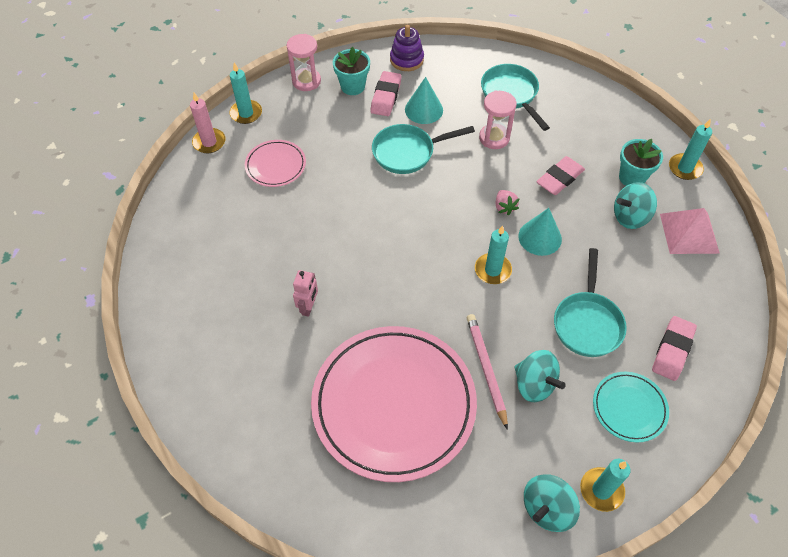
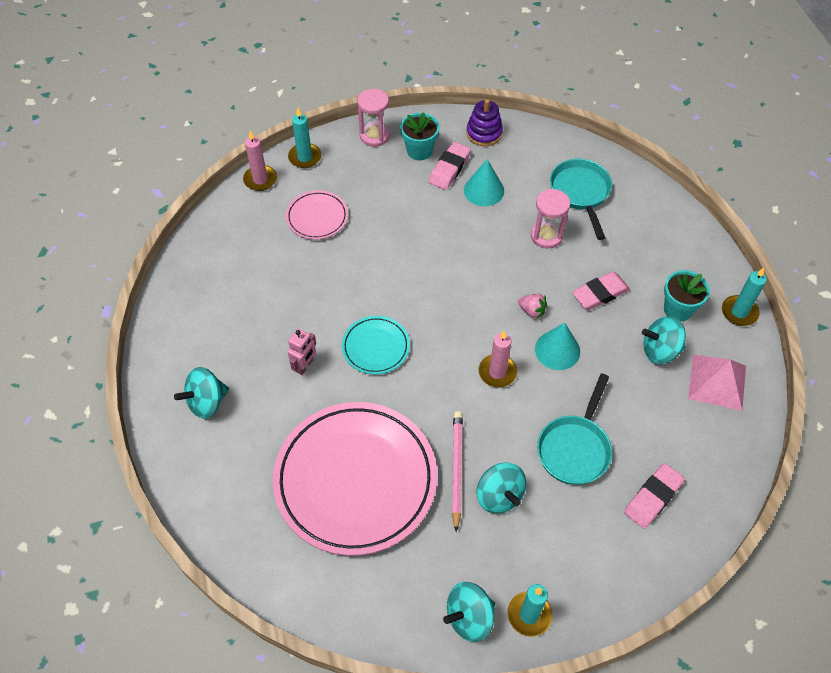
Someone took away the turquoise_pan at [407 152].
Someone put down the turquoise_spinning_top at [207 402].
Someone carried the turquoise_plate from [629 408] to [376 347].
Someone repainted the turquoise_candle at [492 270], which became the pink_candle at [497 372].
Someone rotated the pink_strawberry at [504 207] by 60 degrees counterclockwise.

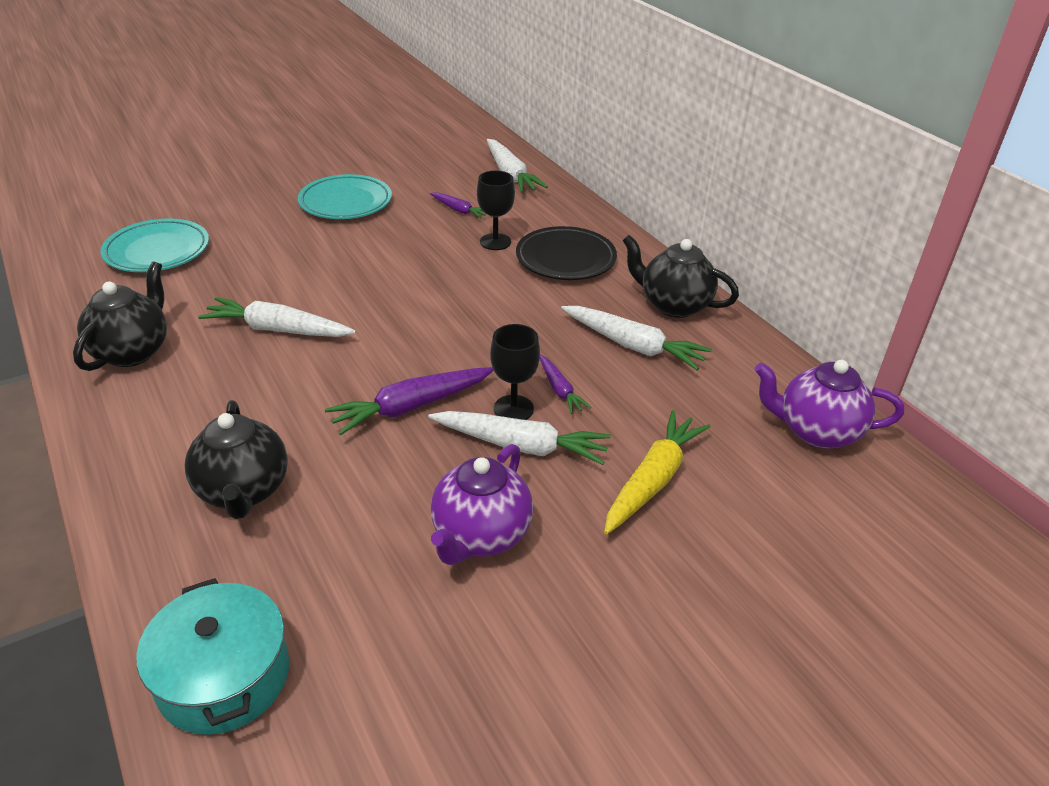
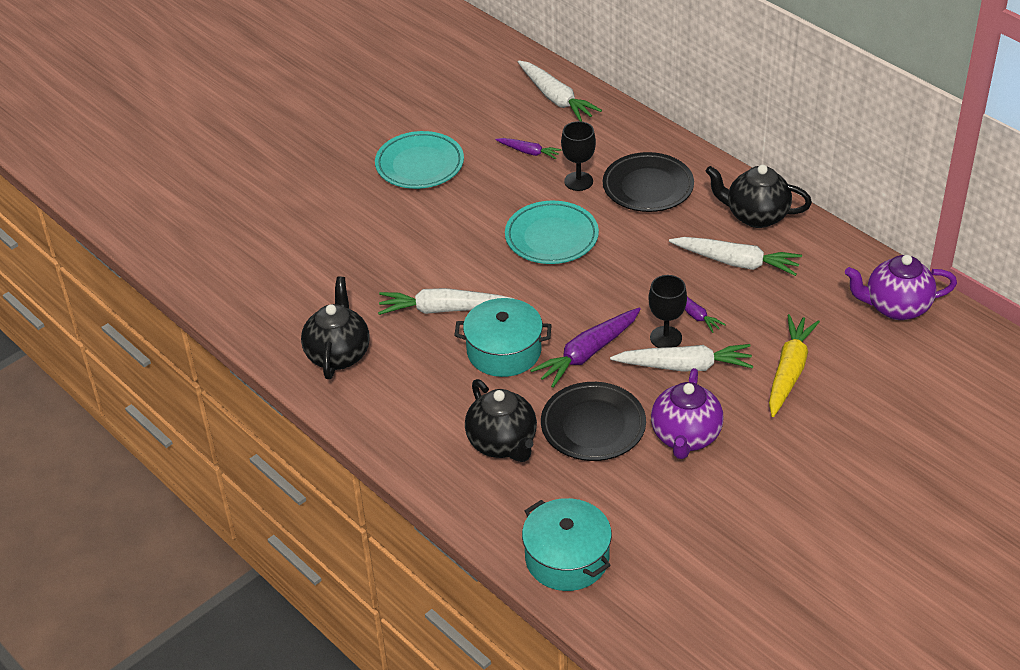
Someone put down the turquoise_pot at [504 351].
Someone put down the black_plate at [593 426].
Someone carried the turquoise_plate from [157 251] to [551 237].

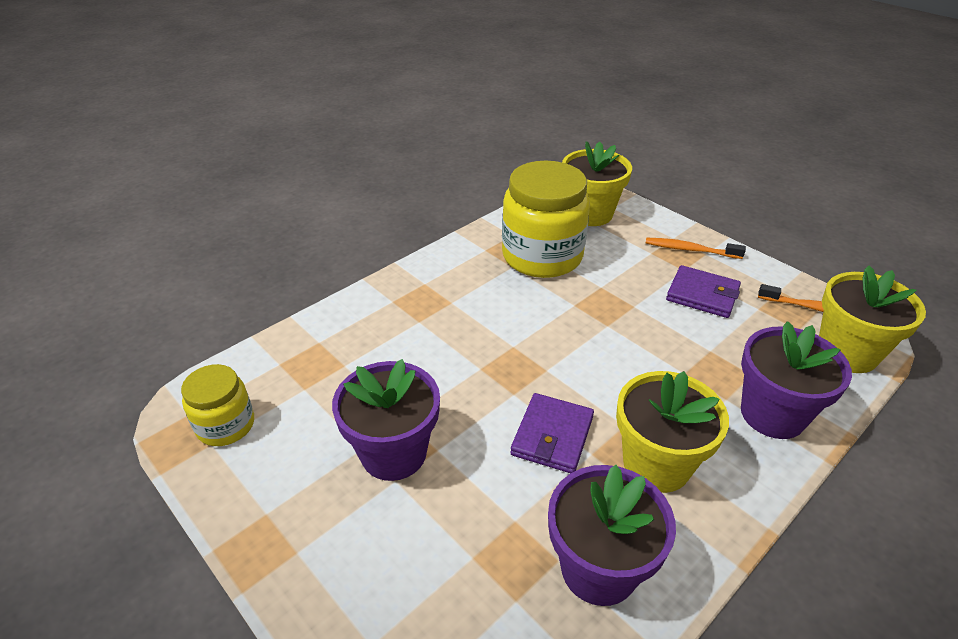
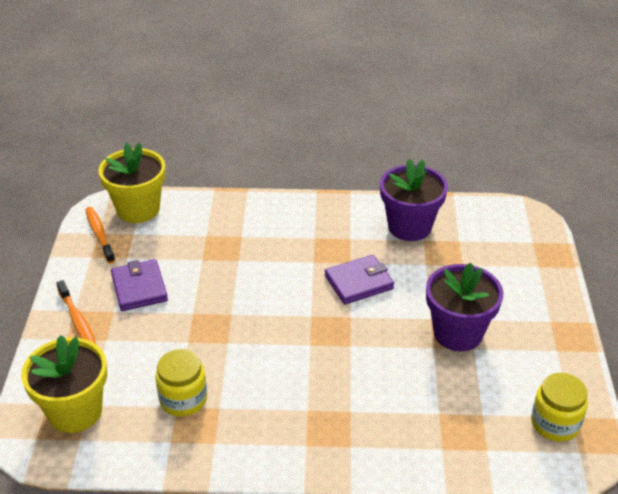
Someone took away the yellow_flower_pot at [656 464].
Someone took away the purple_flower_pot at [772 414].
Someone scaled the yellow_jar at [542 256] by 0.54.

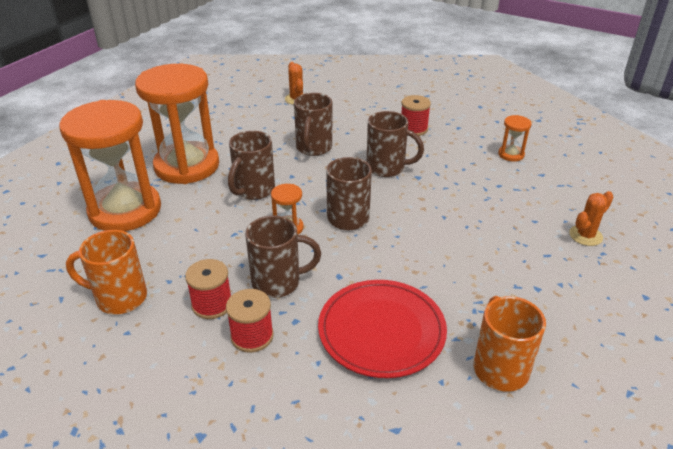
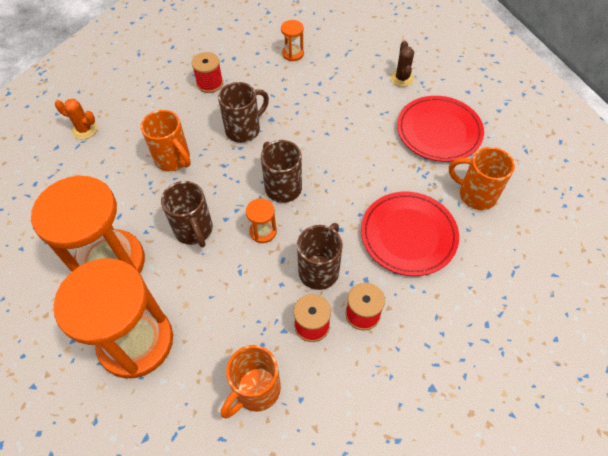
Someone put down the red_plate at [439 131].
Someone repainted the brown_mug at [313 148], which became the orange_mug at [173 159].
Someone repainted the orange_cactus at [585 236], which became the brown_cactus at [401 78].

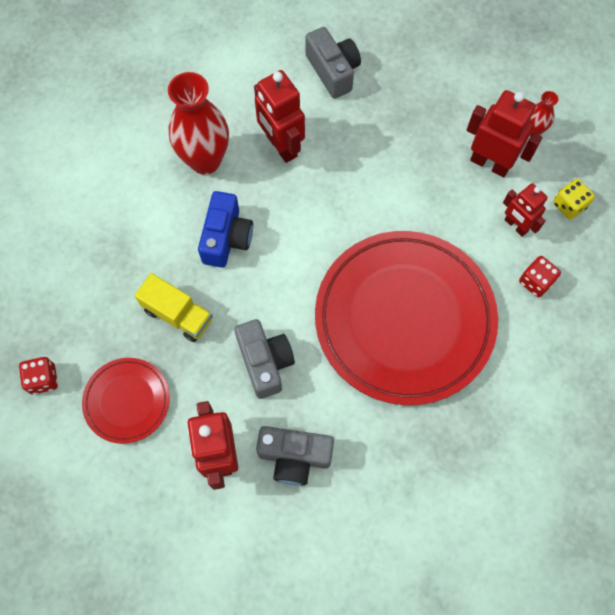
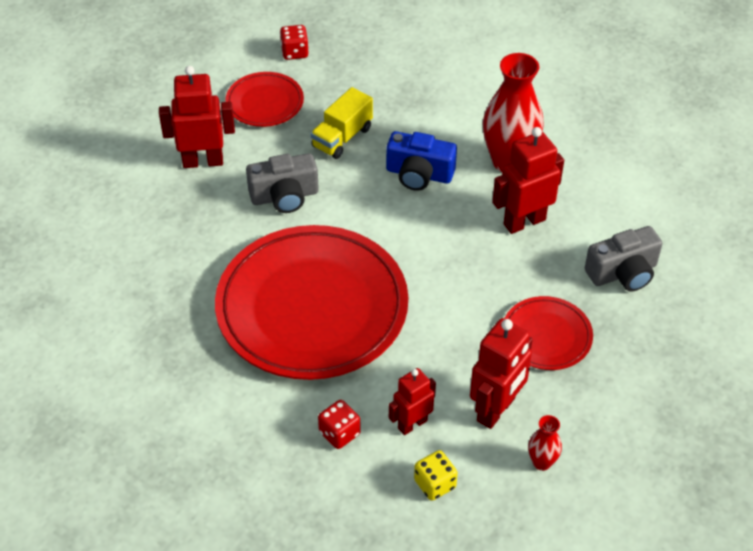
Someone took away the grey_camera at [294 457].
Someone put down the red_plate at [546 336].

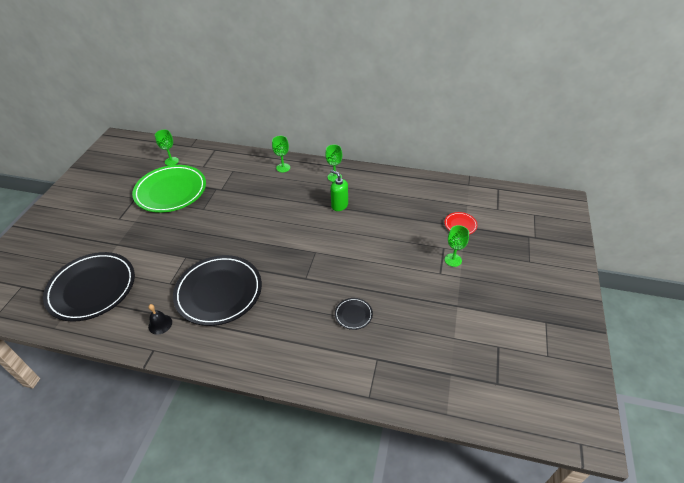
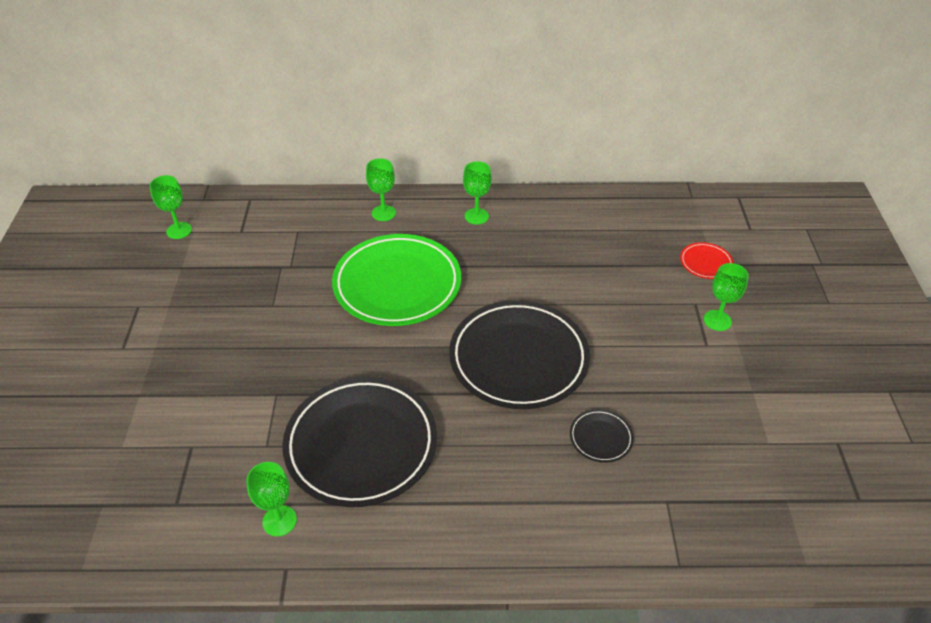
Someone took away the green_soap_dispenser at [339 205].
Someone carried the black_plate from [92 288] to [518 358].
Someone carried the green_plate from [171 191] to [397 284].
Someone swapped the black_bell at [160 324] for the green_goblet at [279 521].

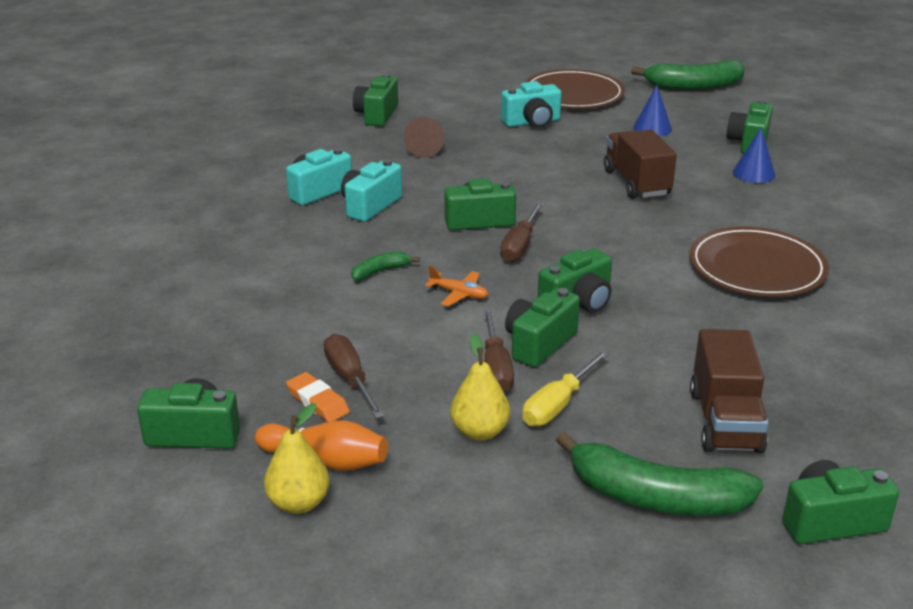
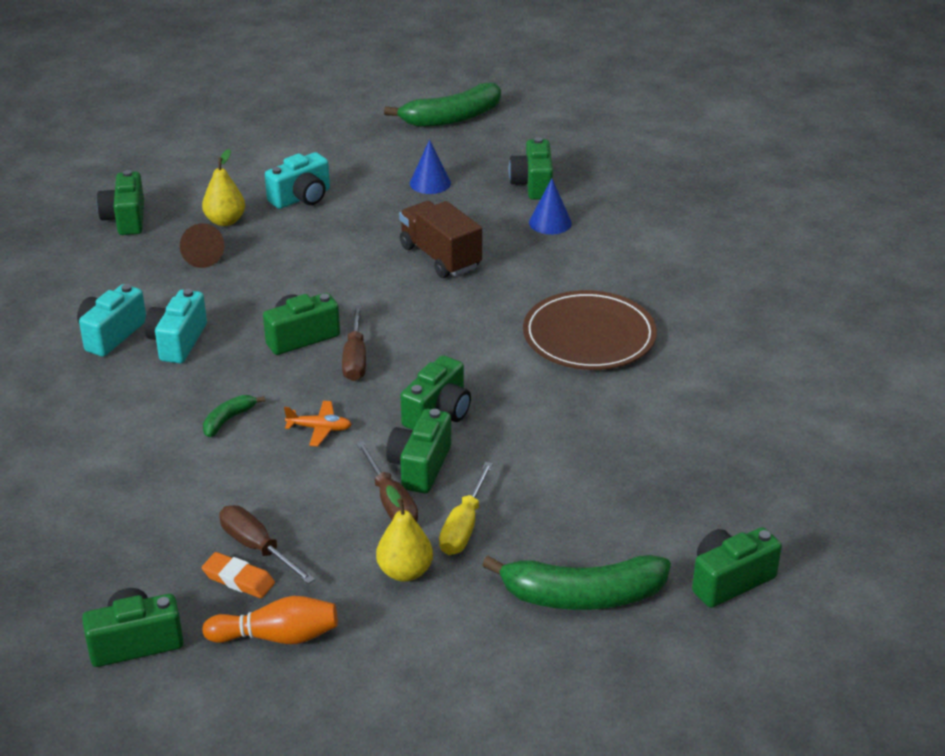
Someone took away the brown_plate at [573 94].
Someone took away the brown_truck at [725 421].
Someone carried the yellow_pear from [299 503] to [225 221].

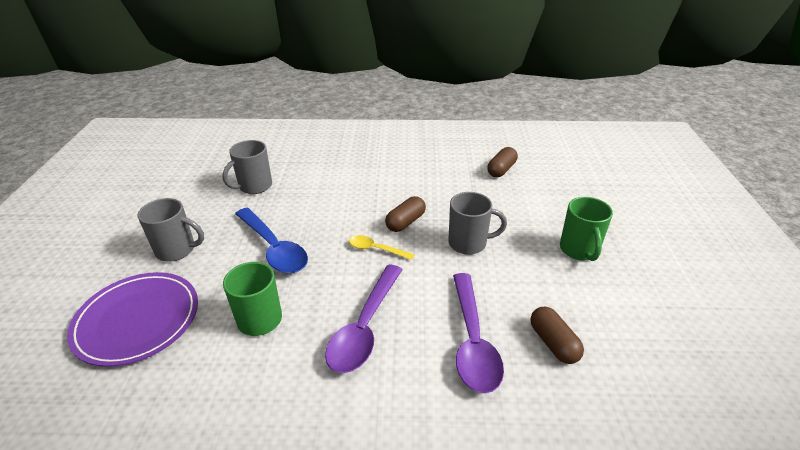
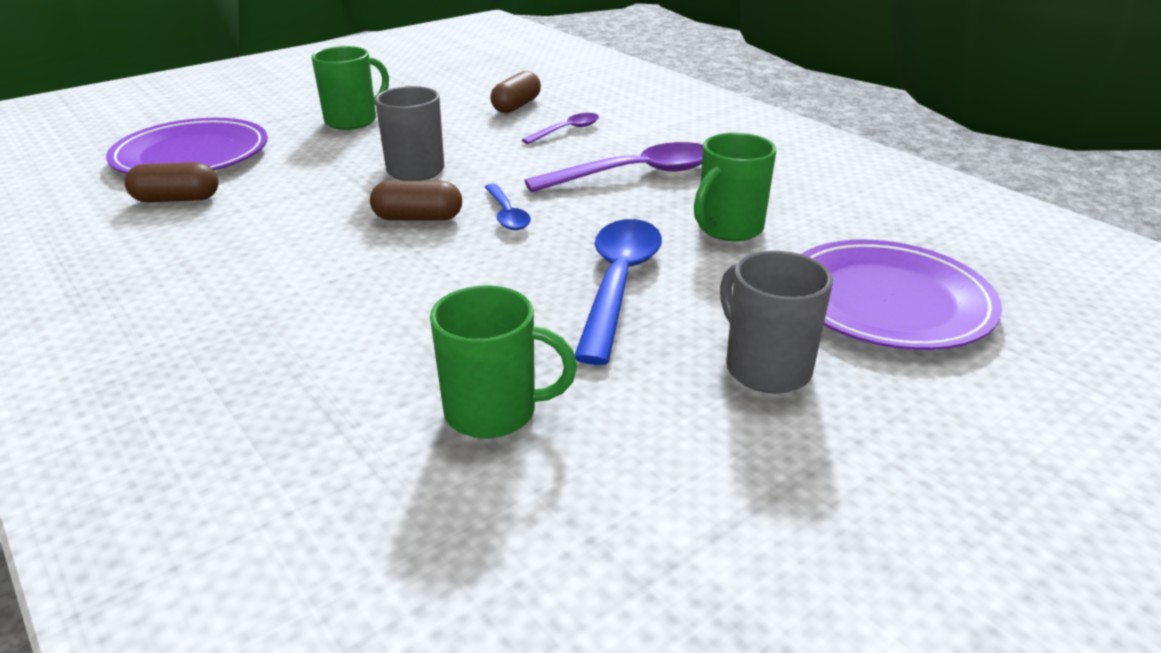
Someone put down the purple_plate at [191 155].
Someone repainted the grey_mug at [254 186], which became the green_mug at [494 412].
Someone repainted the yellow_spoon at [376 249], which became the blue_spoon at [507 214].
Someone scaled the purple_spoon at [472 341] by 0.53.

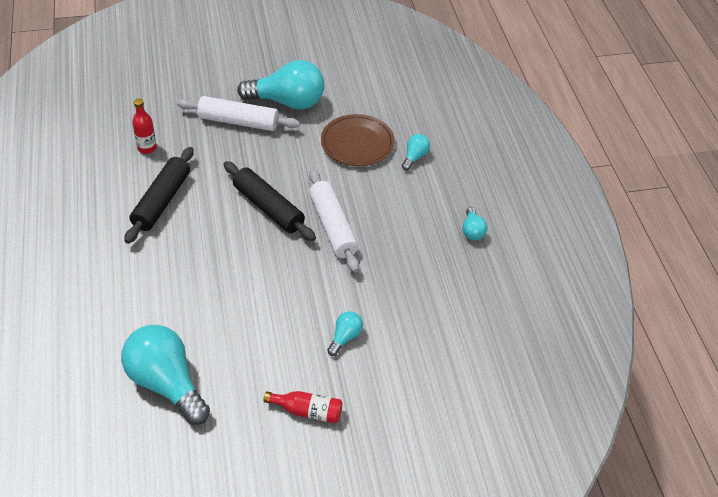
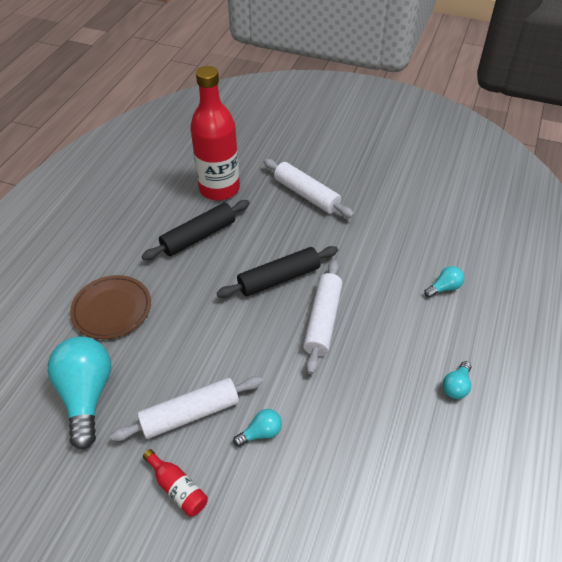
Someone took away the turquoise_light_bulb at [287 102].
Someone put down the white_rolling_pin at [190 414].
Someone carried the brown_plate from [357 143] to [112 309].
Someone rotated the black_rolling_pin at [268 208] by 75 degrees clockwise.
Someone scaled the red_bottle at [147 148] by 2.37.

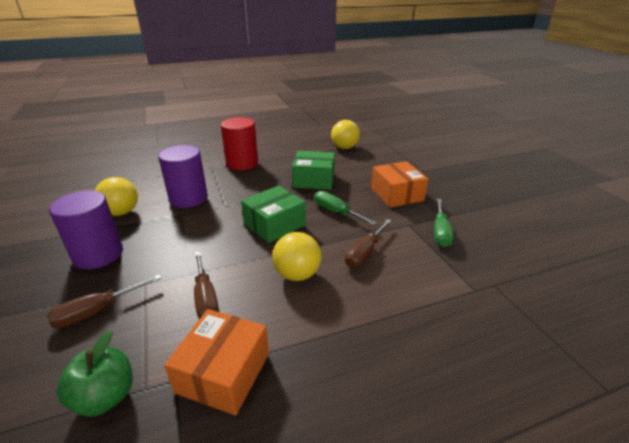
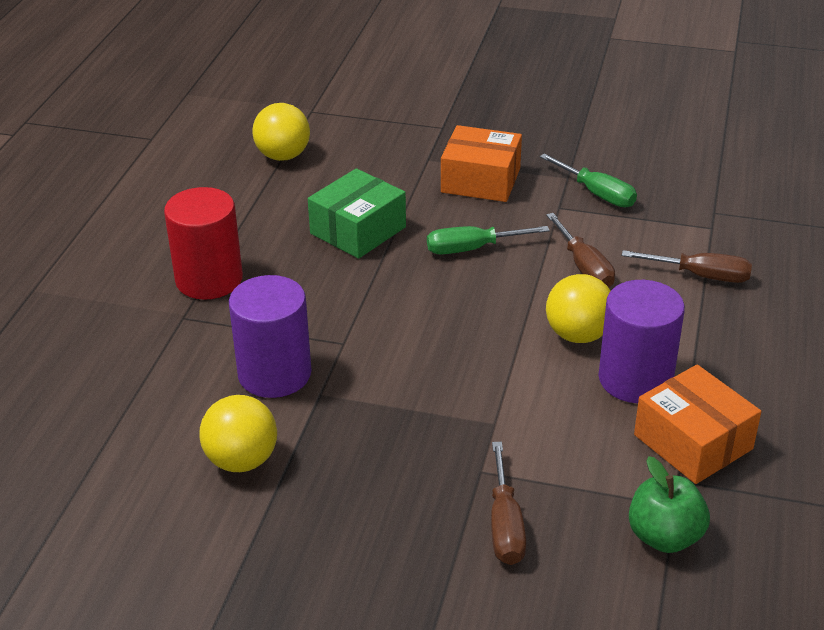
Someone took away the green_box at [274 224].
Someone carried the purple_cylinder from [98 255] to [635 379].
Someone carried the brown_screwdriver from [205 298] to [700 276].

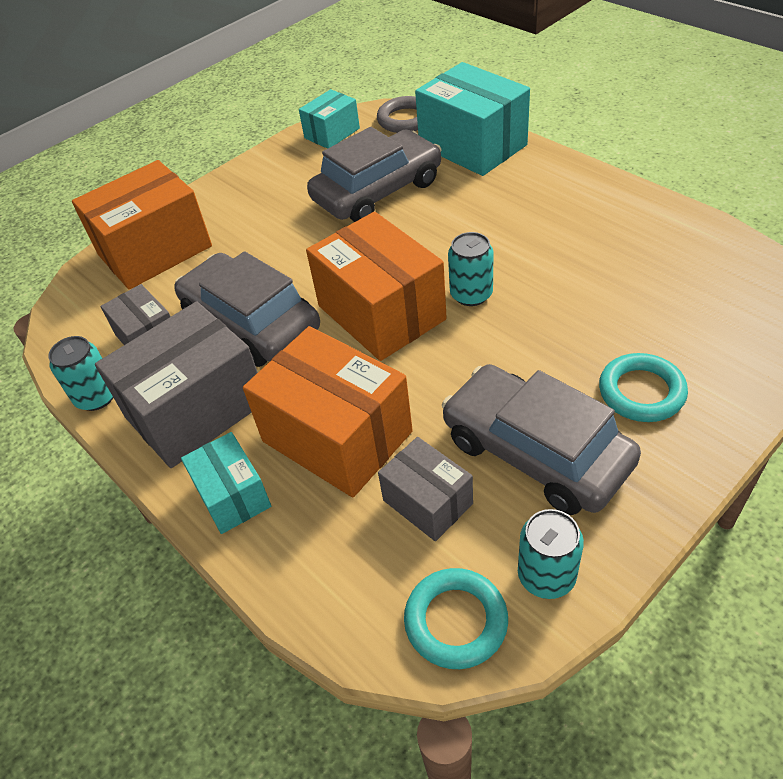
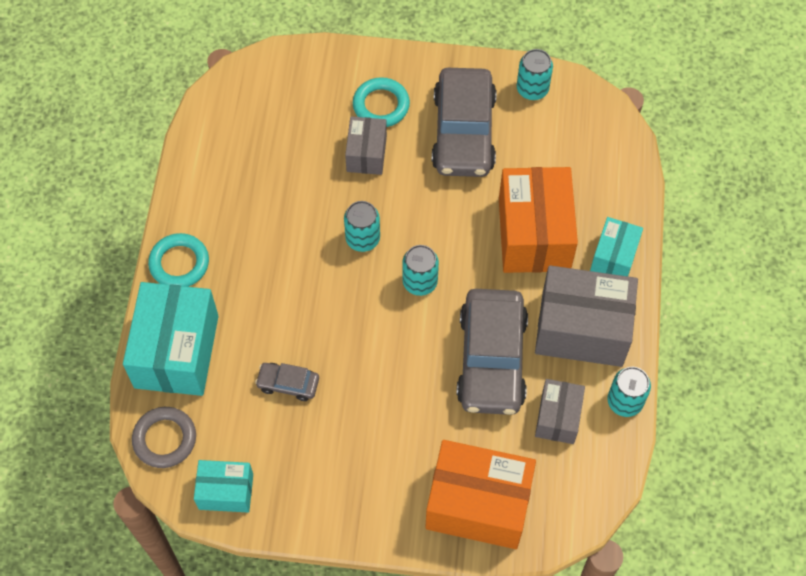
Someone carried the grey_box from [427 502] to [366 154].
Someone carried the turquoise_ring from [456 621] to [179 263].
Someone swapped the orange_box at [381 312] for the turquoise_can at [420 282].
Someone scaled the grey_car at [377 191] by 0.46.

